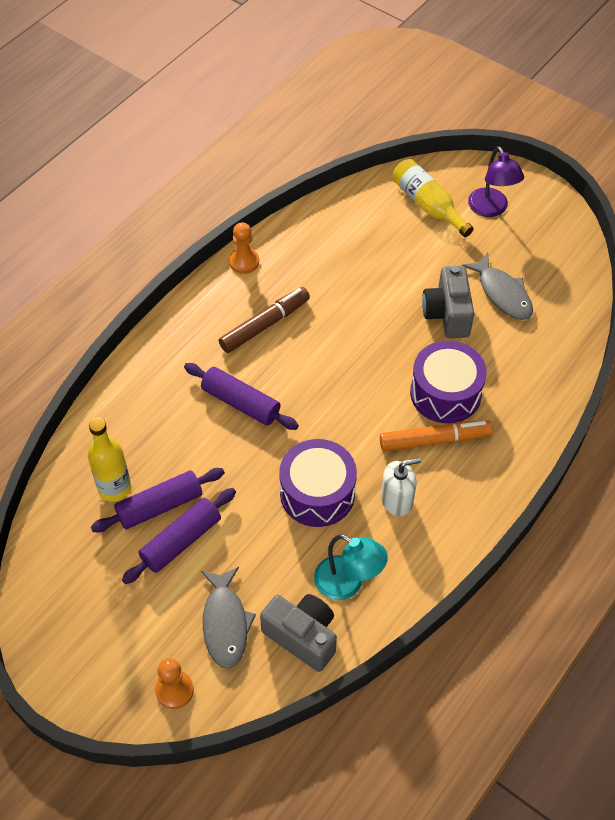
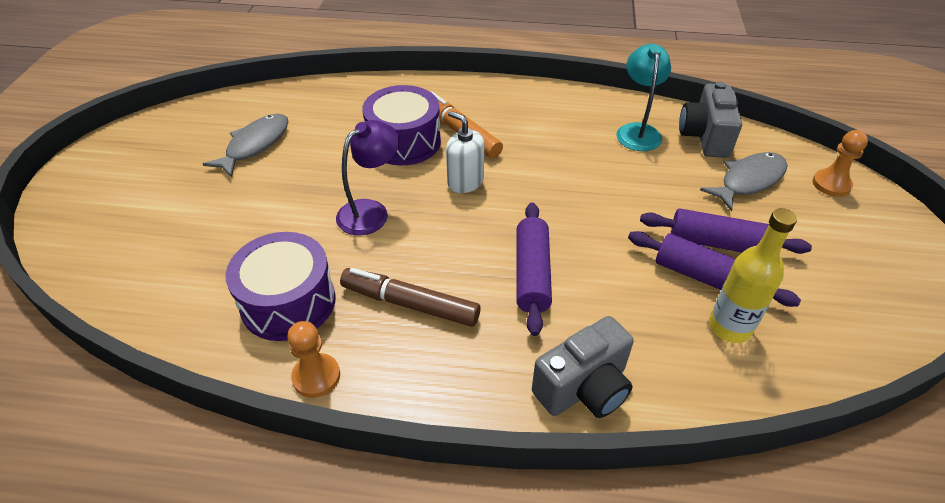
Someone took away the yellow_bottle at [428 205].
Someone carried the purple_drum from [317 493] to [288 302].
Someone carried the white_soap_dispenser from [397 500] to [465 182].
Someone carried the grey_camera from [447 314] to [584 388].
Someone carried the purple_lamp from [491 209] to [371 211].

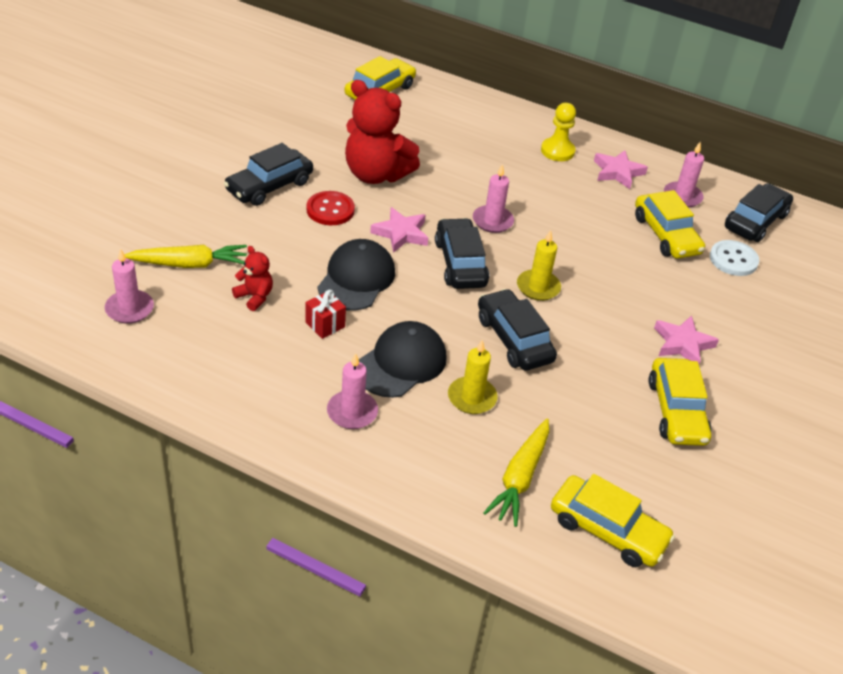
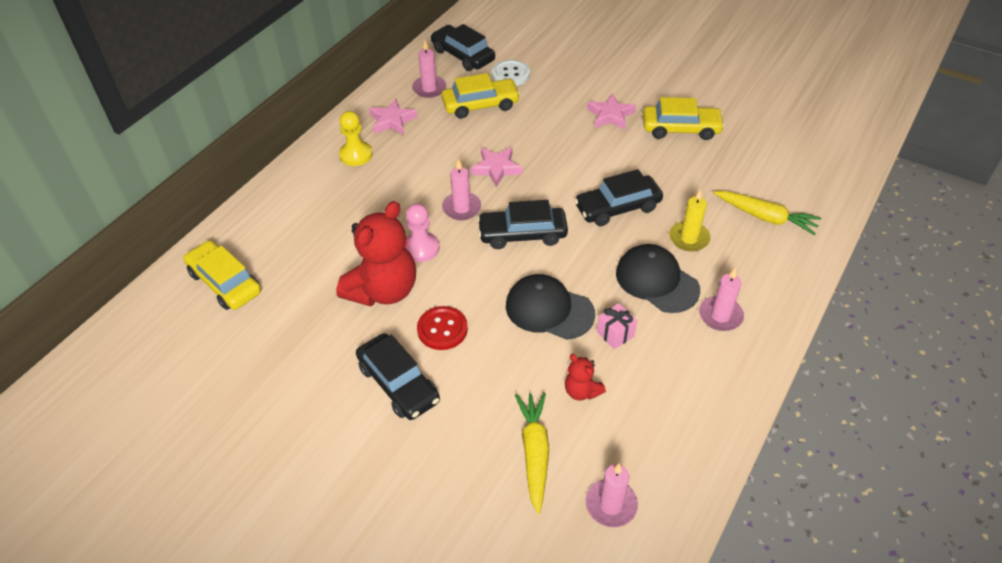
Someone took away the yellow_candle at [538 287].
Someone took away the yellow_car at [607 530].
Someone put down the pink_pawn at [421 248].
Someone carried the pink_star from [401 233] to [496 168].
Someone repainted the red_gift at [325 325], which became the pink_gift at [615 334].
Someone rotated the red_teddy_bear at [254 297] by 90 degrees counterclockwise.

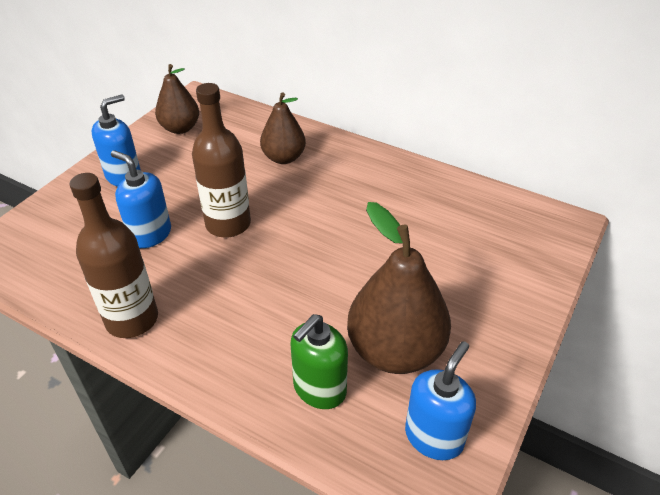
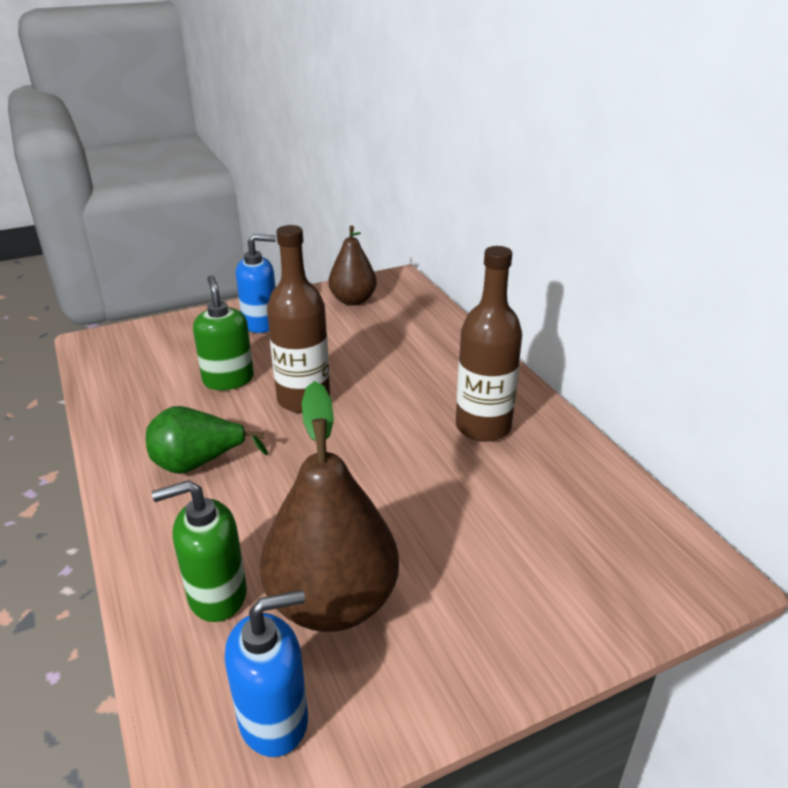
Someone took away the brown_pear at [283 158].
Someone put down the green_pear at [198 463].
Someone carried the brown_bottle from [132 319] to [483 427].
Someone repainted the blue_soap_dispenser at [150 234], which became the green_soap_dispenser at [228 379].

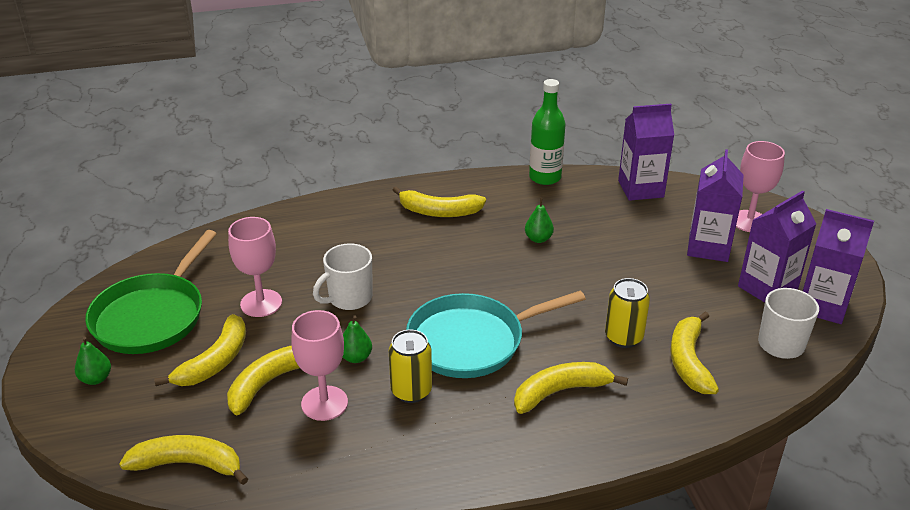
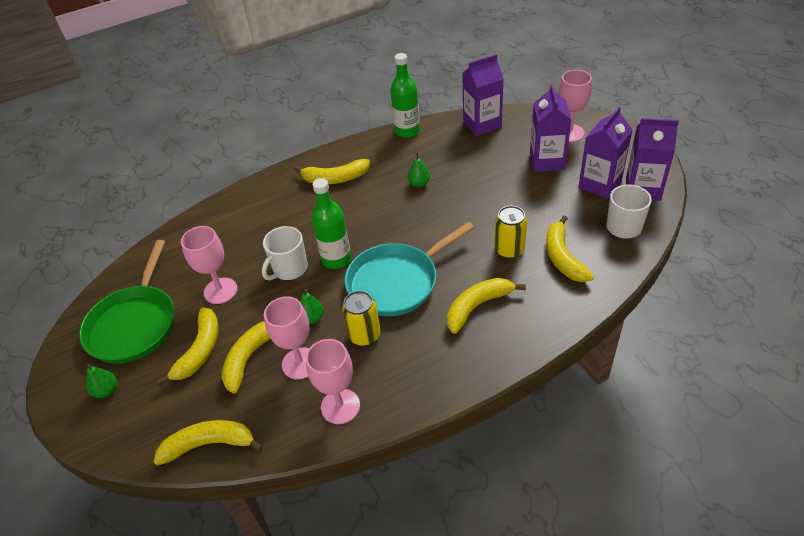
Someone put down the pink_goblet at [340 406].
Someone put down the green_bottle at [336 259].

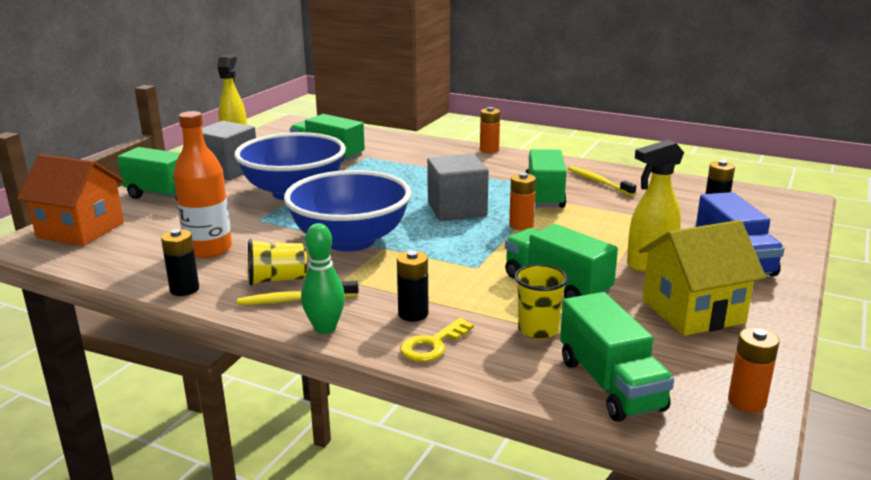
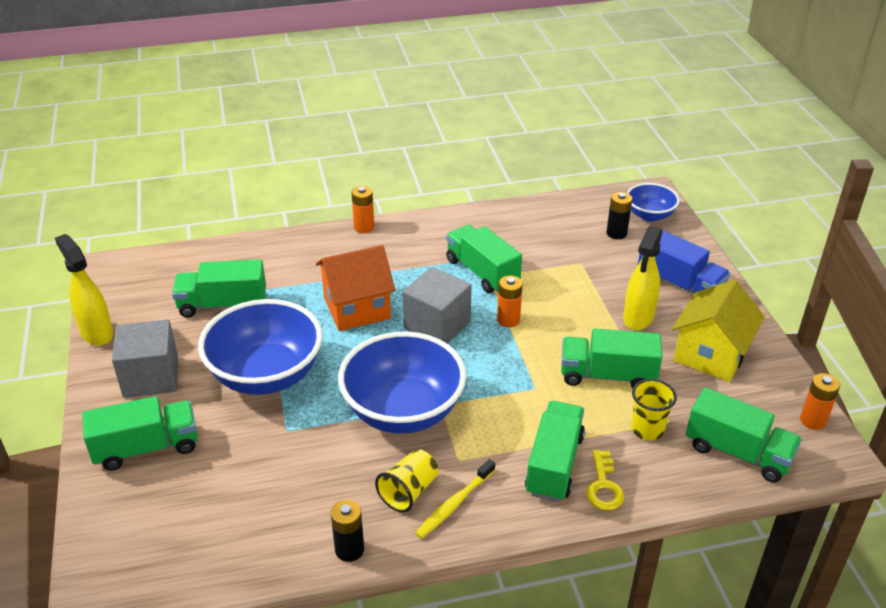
Someone took away the orange_bottle at [208 249].
Someone took away the green_bowling_pin at [325 328].
Someone took away the yellow_toothbrush at [598 182].
Someone put down the blue_bowl at [649 215].
Someone carried the orange_house from [81 230] to [357 308].
Someone swapped the black_battery at [413 314] for the green_truck at [554 464].

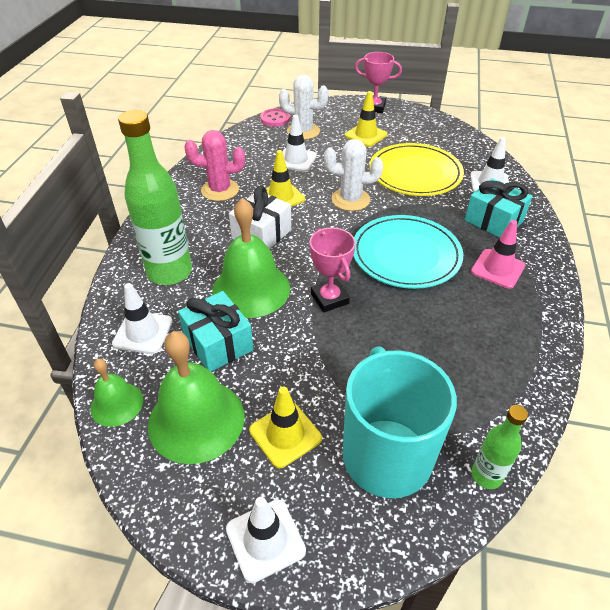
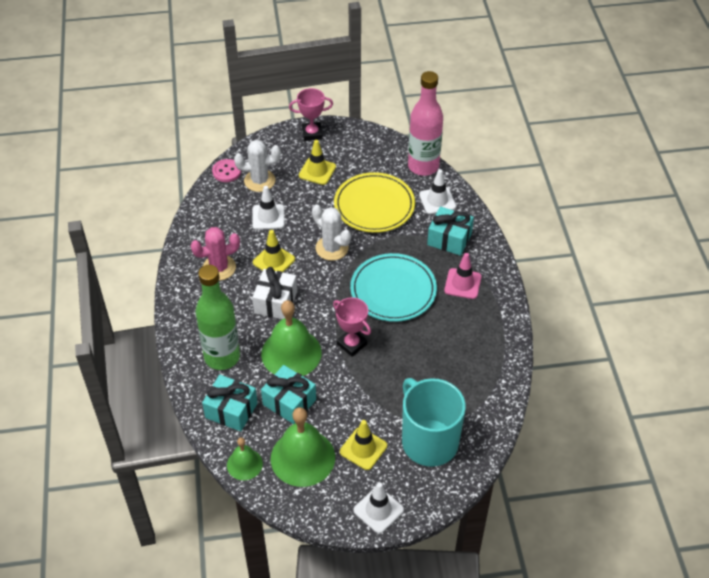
Someone took away the green_bottle at [486 475].
Someone put down the pink_bottle at [423 166].
Someone swapped the white_traffic_cone at [143 332] for the turquoise_gift at [231 410].
Someone rotated the white_cactus at [350 200] by 60 degrees clockwise.

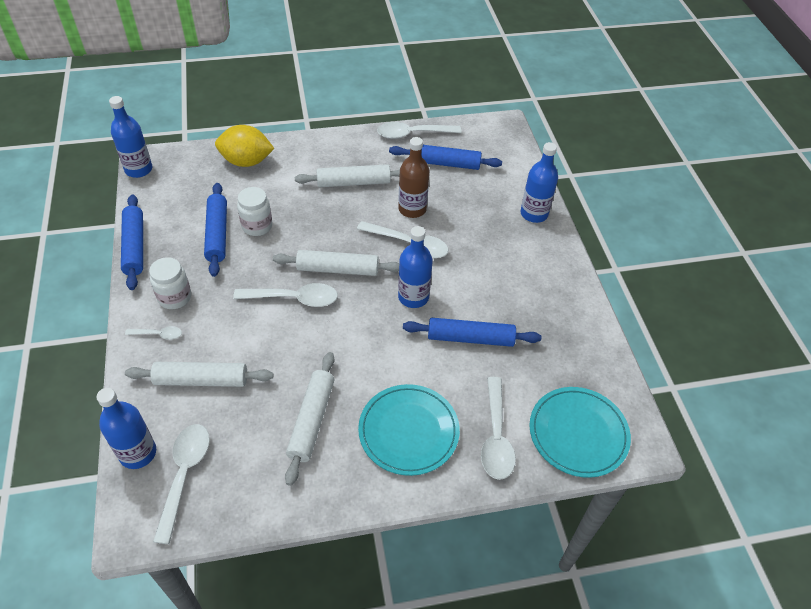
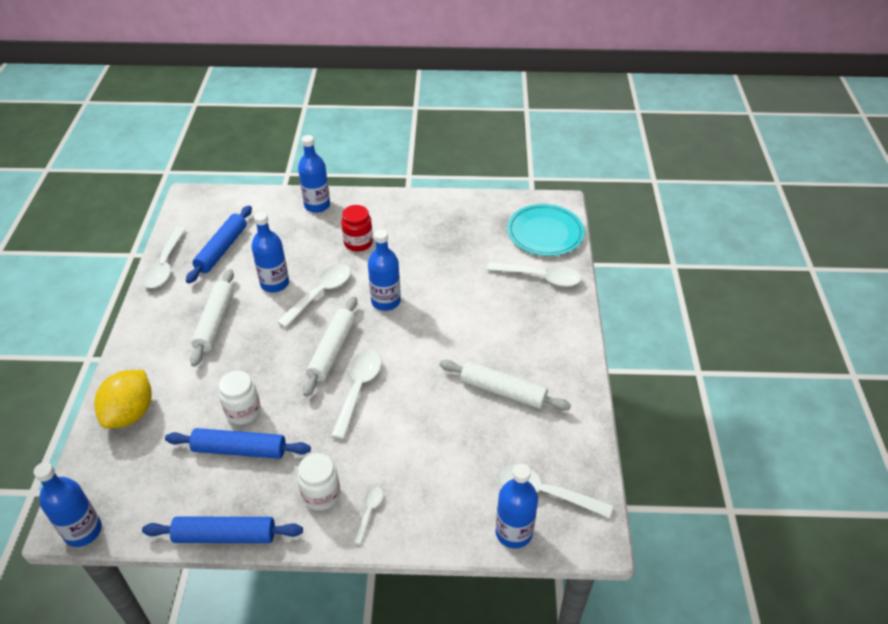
Someone took away the white_rolling_pin at [201 380].
Someone took away the turquoise_plate at [408 431].
Someone took away the blue_rolling_pin at [470 338].
Someone put down the red_jar at [358 243].
Someone repainted the brown_bottle at [412 209], which became the blue_bottle at [274 283].

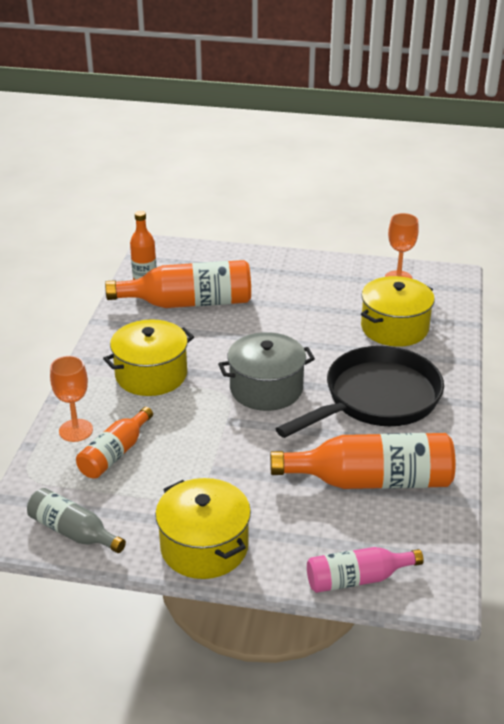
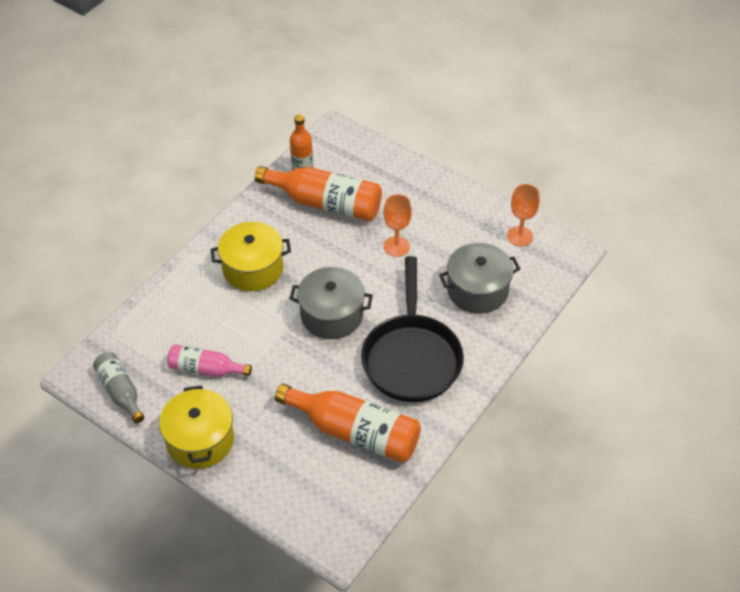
Someone took away the orange_bottle at [115 453].
Someone carried the orange_goblet from [76 430] to [396 246].
Someone carried the pink_bottle from [357 579] to [206 369].
Someone repainted the yellow_pot at [394 328], which became the grey_pot at [477 290].
Someone rotated the black_pan at [376 399] by 105 degrees clockwise.

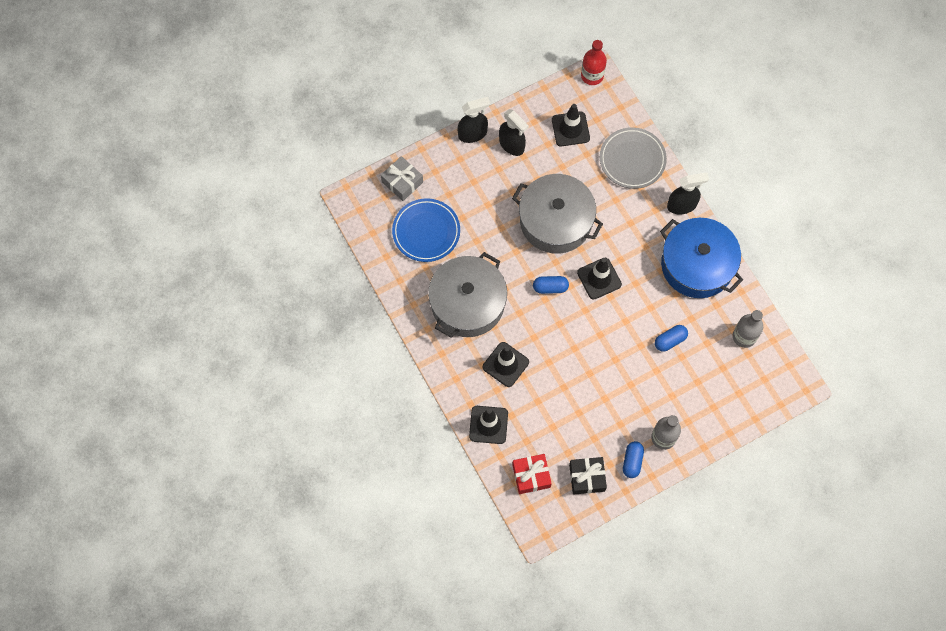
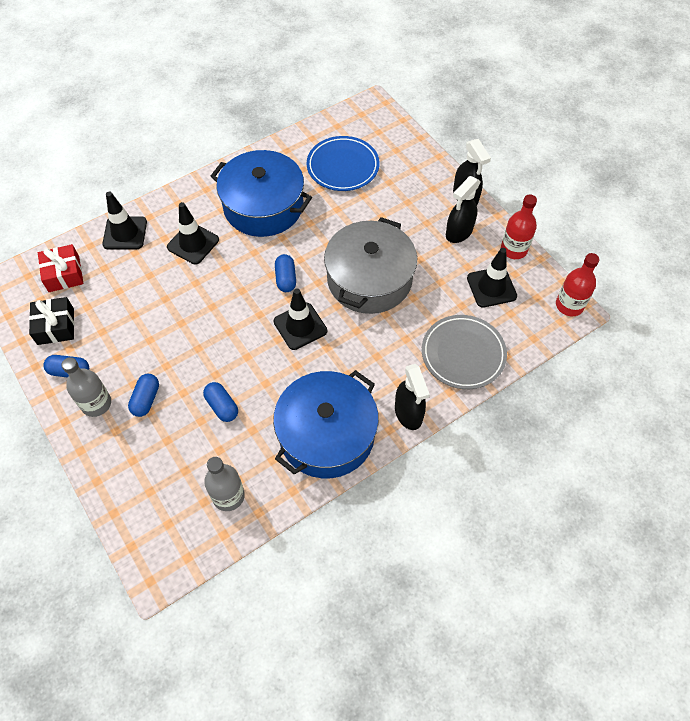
Someone took away the grey_gift at [402 182].
Someone put down the blue_capsule at [146 399].
Someone put down the red_bottle at [514 249].
Someone repainted the grey_pot at [467 303], which became the blue_pot at [263 206].

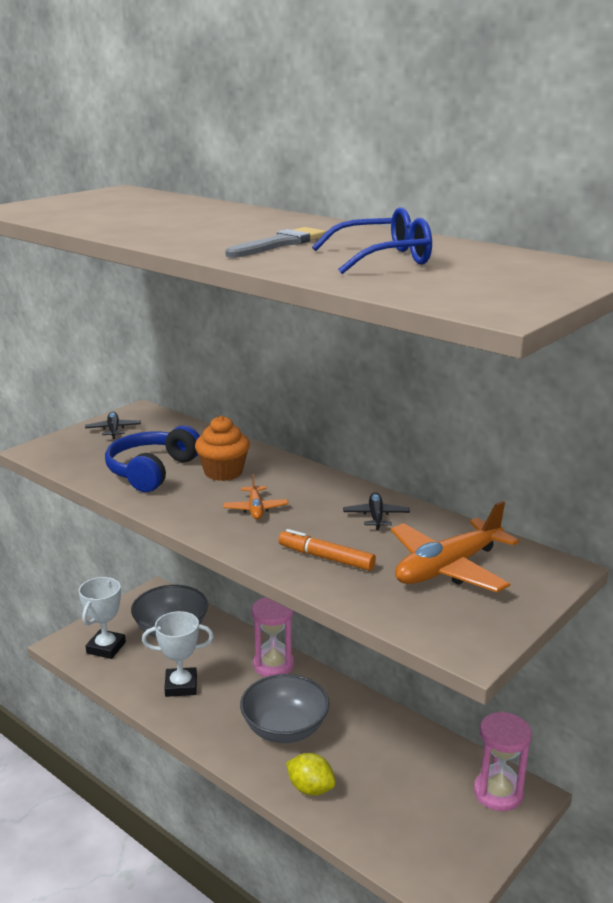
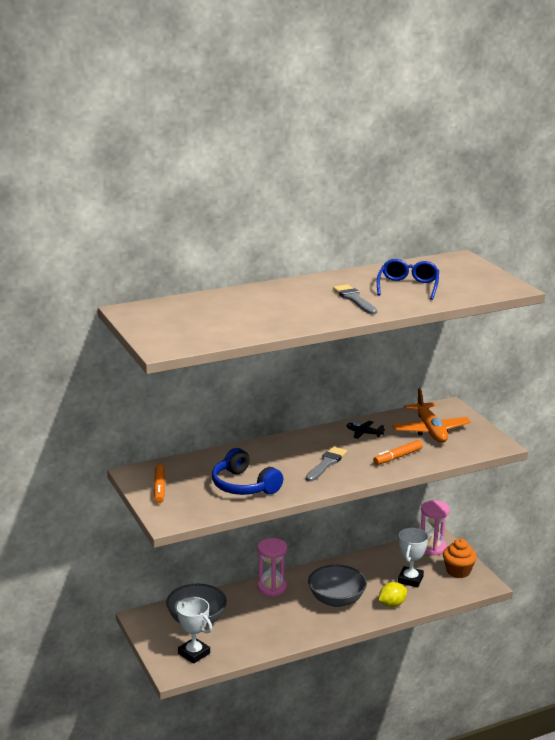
Someone carried the white_trophy from [181 686] to [410 579].
Someone carried the orange_cupcake from [223 472] to [458 571].
Someone swapped the black_plane at [113 430] for the orange_marker at [159 488].
Someone swapped the orange_plane at [255 509] for the grey_brush at [326 463].

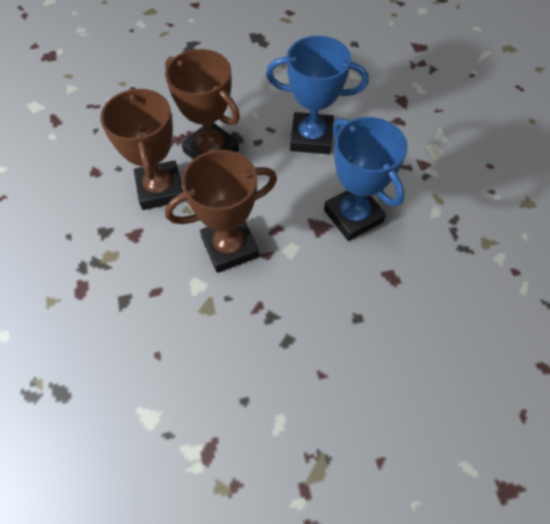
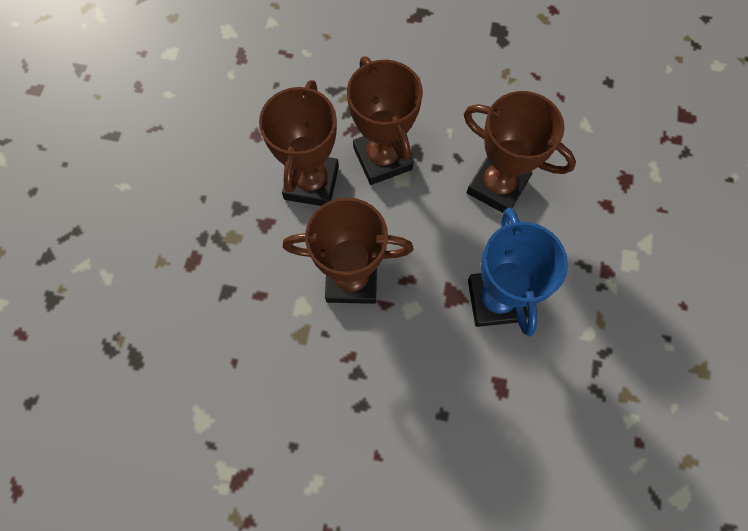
Someone repainted the blue_trophy at [311 137], which became the brown_trophy at [497 186].

